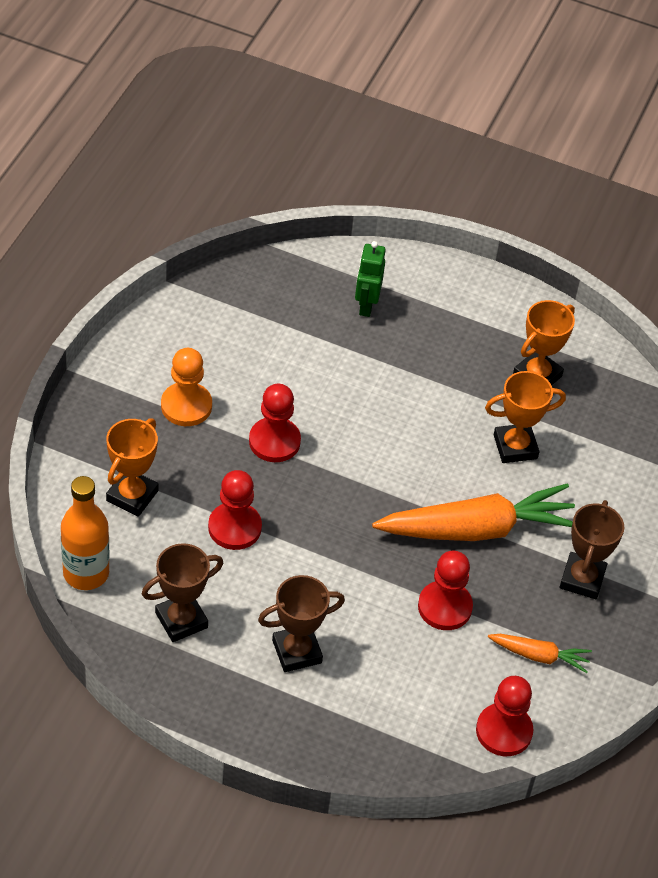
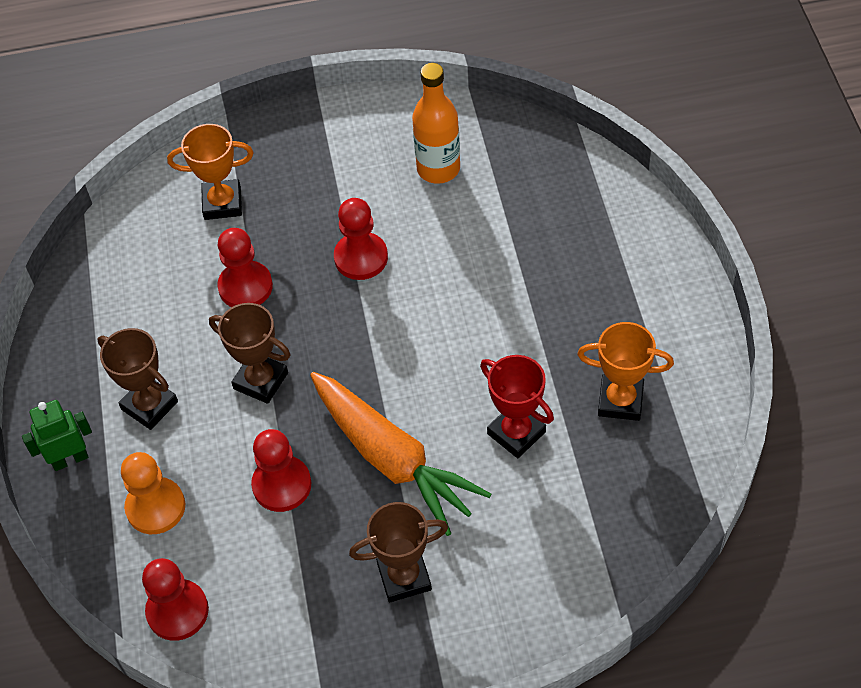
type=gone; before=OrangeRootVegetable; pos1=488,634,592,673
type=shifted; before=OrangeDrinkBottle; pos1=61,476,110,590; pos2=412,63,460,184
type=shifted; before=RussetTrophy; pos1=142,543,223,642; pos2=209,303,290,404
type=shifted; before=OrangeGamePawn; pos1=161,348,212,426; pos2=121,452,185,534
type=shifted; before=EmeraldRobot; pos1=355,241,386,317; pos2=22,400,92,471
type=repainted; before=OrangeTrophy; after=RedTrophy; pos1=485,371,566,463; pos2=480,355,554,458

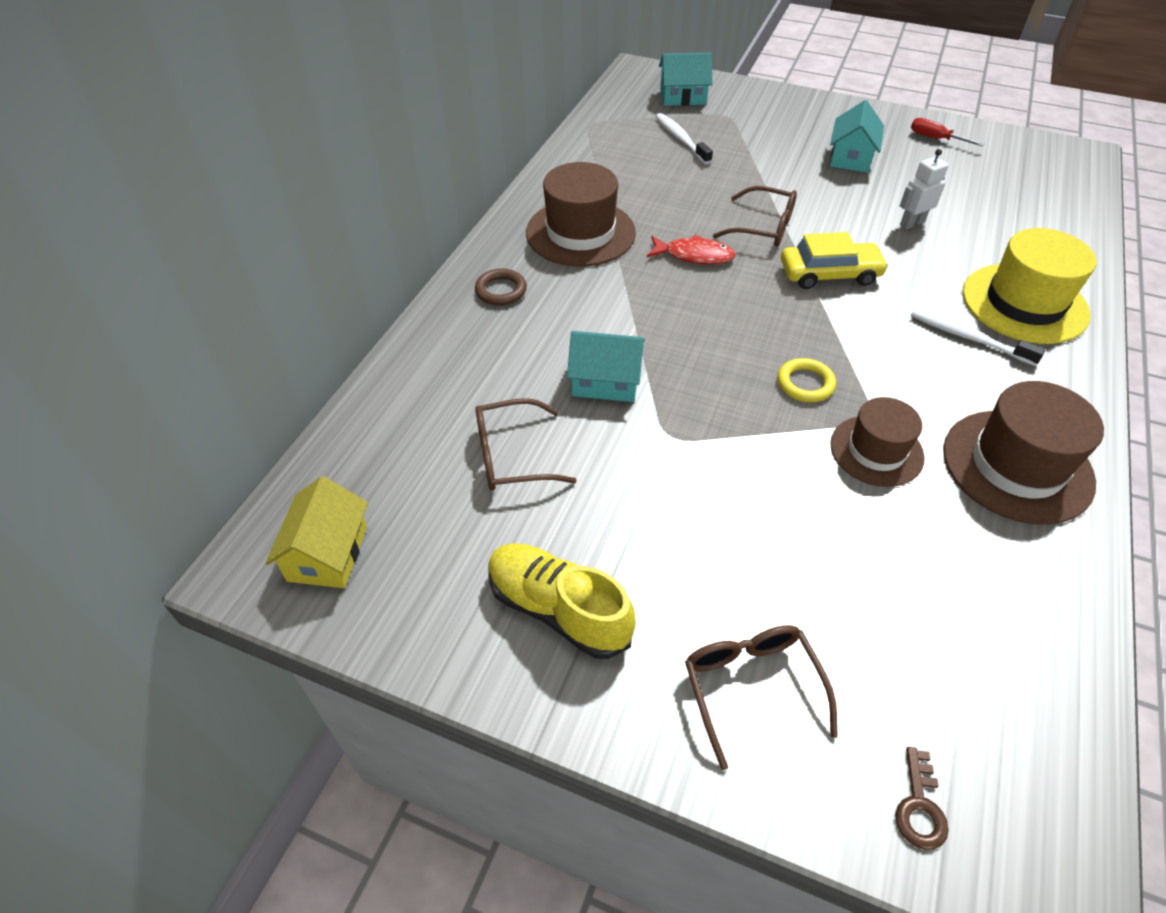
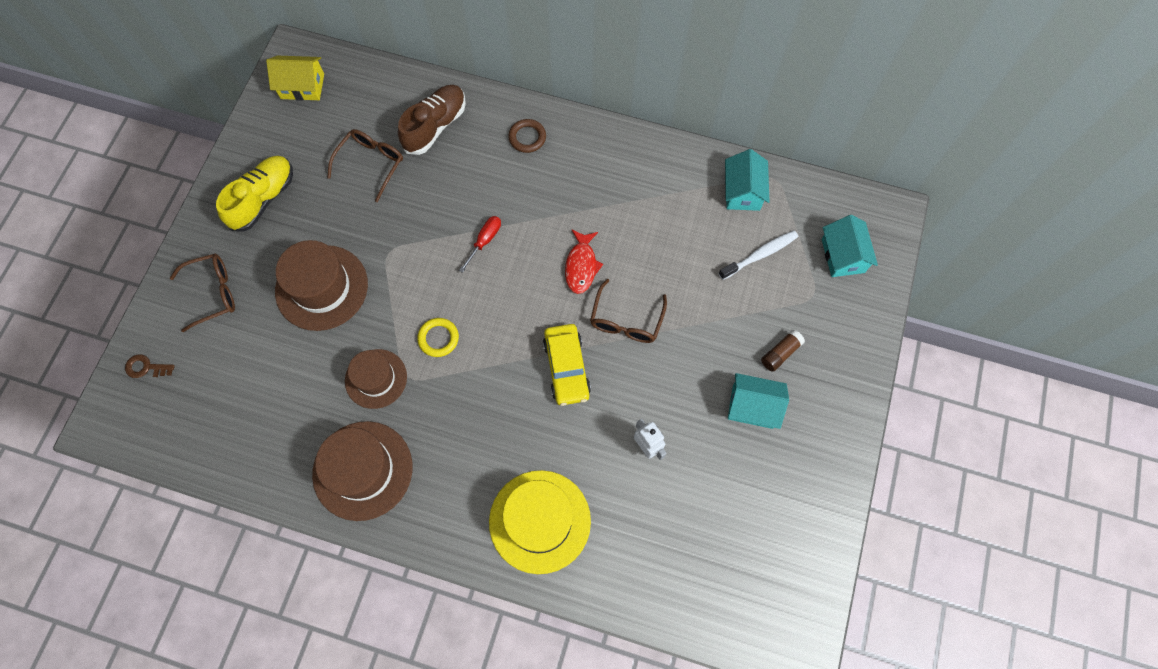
type=gone; before=WhiteToothBrush; pos1=911,308,1046,366
type=new; after=RussetSneaker; pos2=398,85,466,155
type=new; after=RussetGlueStick; pos2=761,330,805,372
type=shifted; before=RussetTopHat; pos1=526,162,636,267; pos2=275,240,368,331
type=shifted; before=TealHouse; pos1=567,331,645,402; pos2=725,149,770,211
type=shifted; before=RedScrewdriver; pos1=911,118,985,147; pos2=459,216,501,273
type=rotated; before=RussetSpectacles; pos1=475,398,577,491; pos2=327,129,403,202; turn=45

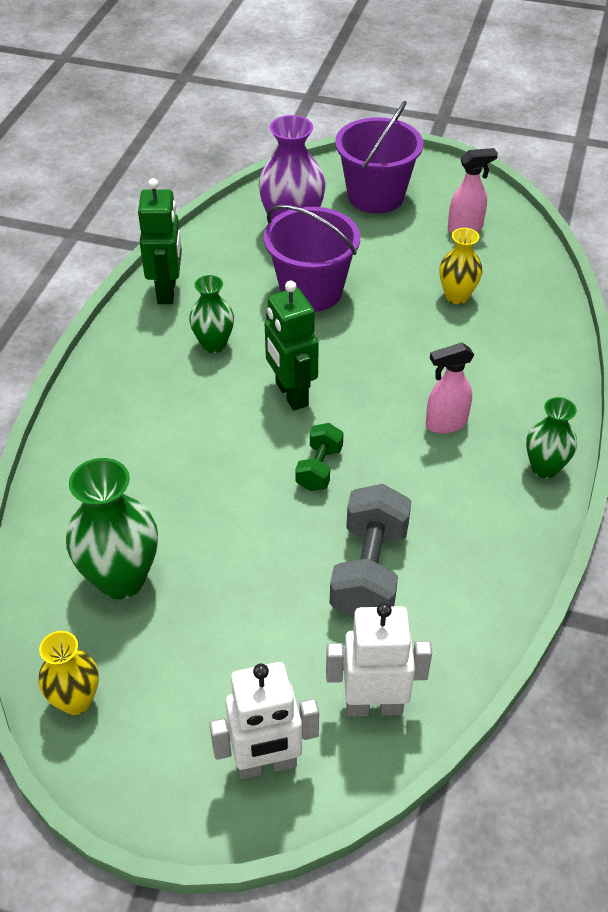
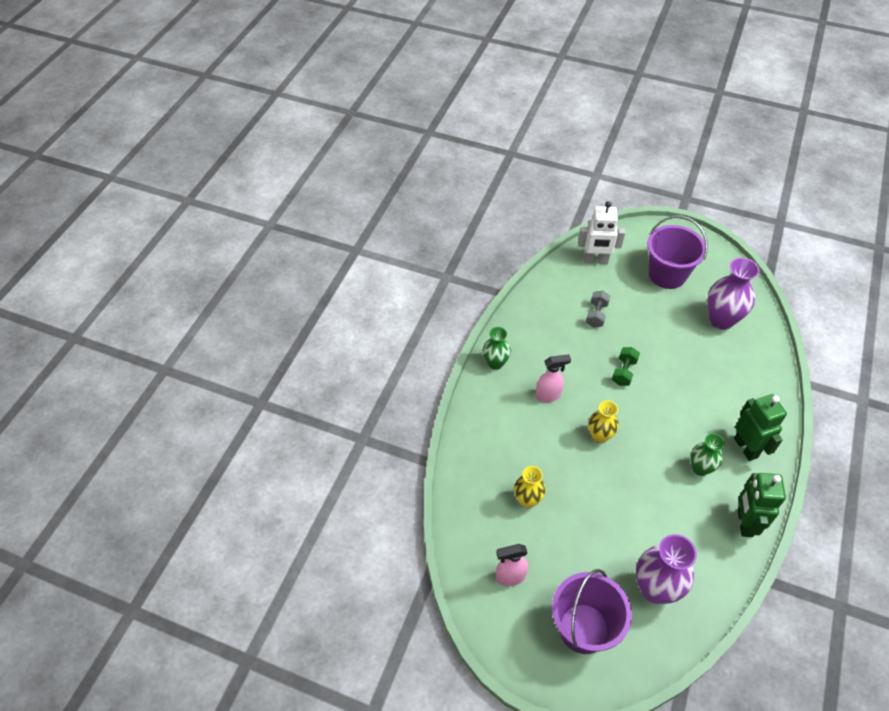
type=gone; before=WhiteRobot; pos1=209,662,319,779
type=shifted; before=YellowVase; pos1=39,631,99,715; pos2=588,401,619,443
type=shifted; before=RoyalPurpleSandBucket; pos1=264,205,360,312; pos2=647,216,708,289
type=shifted; before=EmeraldRobot; pos1=265,281,319,411; pos2=734,394,787,461
type=repainted; before=EmeraldVase; after=RoyalPurpleVase; pos1=66,458,158,599; pos2=707,258,760,330
type=scaled; before=AshGreyHandWeight; pos1=330,484,411,618; pos2=586,290,610,328; scale=0.57

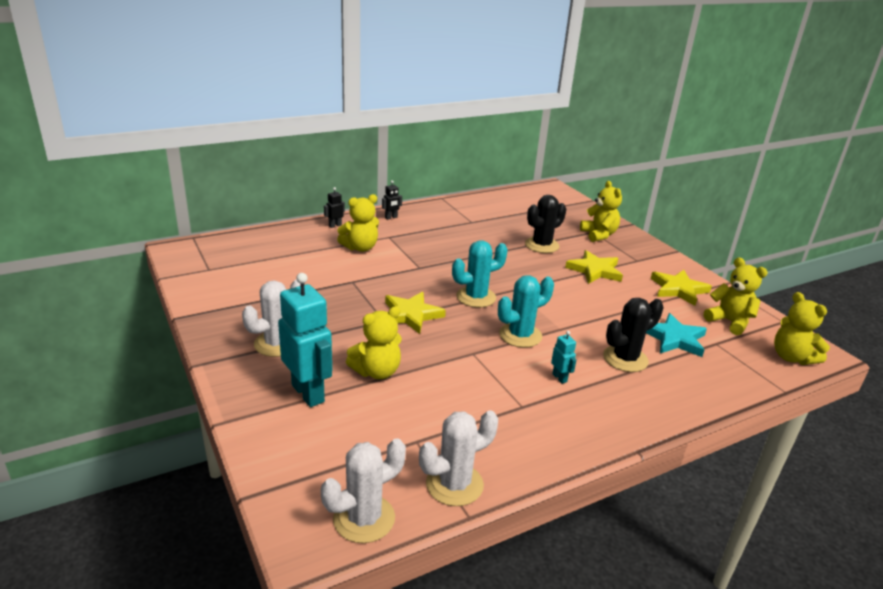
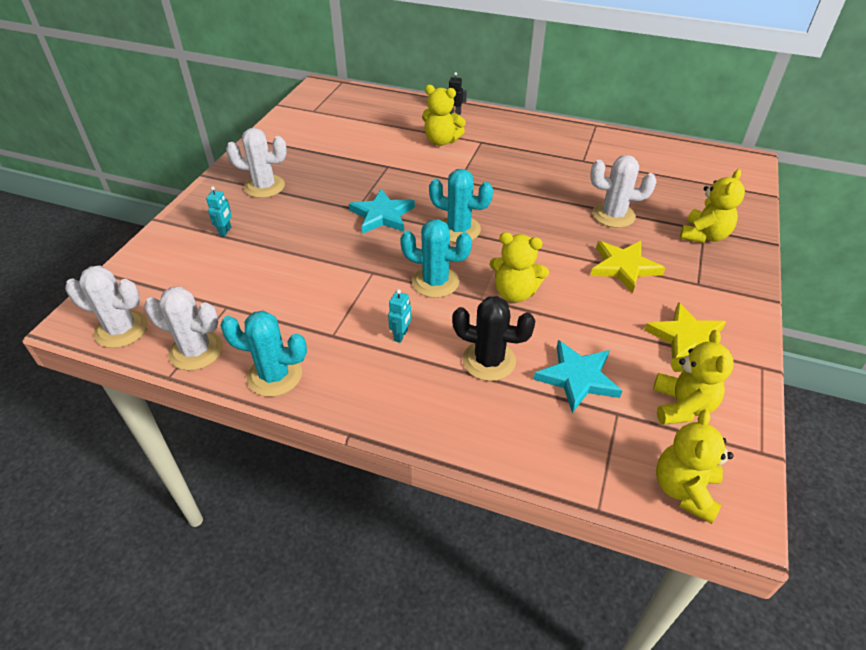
type=gone; before=JetBlackRobot; pos1=382,180,402,220
type=new; after=TealSaguaroCactus; pos2=220,311,307,397
type=shifted; before=YellowStuffedBear; pos1=346,306,402,379; pos2=489,232,549,303
type=repainted; before=YellowStarShape; after=TealStarShape; pos1=385,291,446,334; pos2=349,189,415,234
type=repainted; before=JetBlackSaguaroCactus; after=WhiteSaguaroCactus; pos1=525,195,566,253; pos2=590,155,656,228
type=scaled; before=TealRobot; pos1=278,273,332,407; pos2=206,186,232,237; scale=0.44

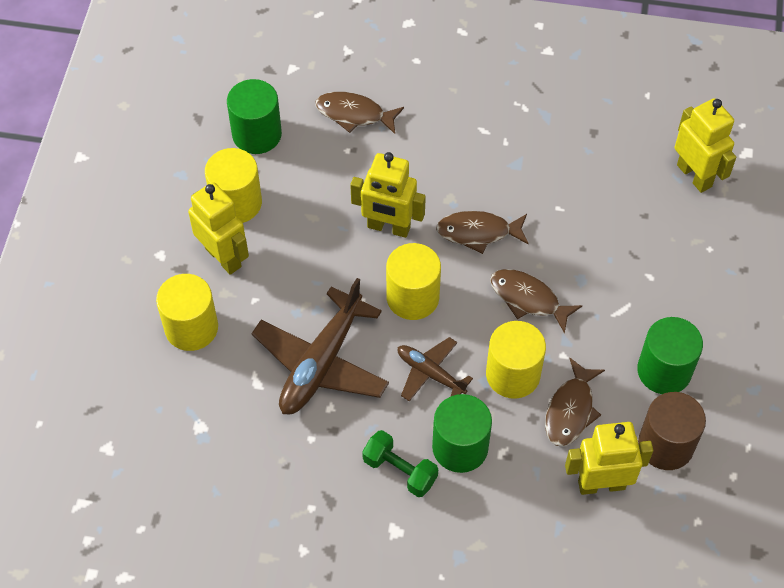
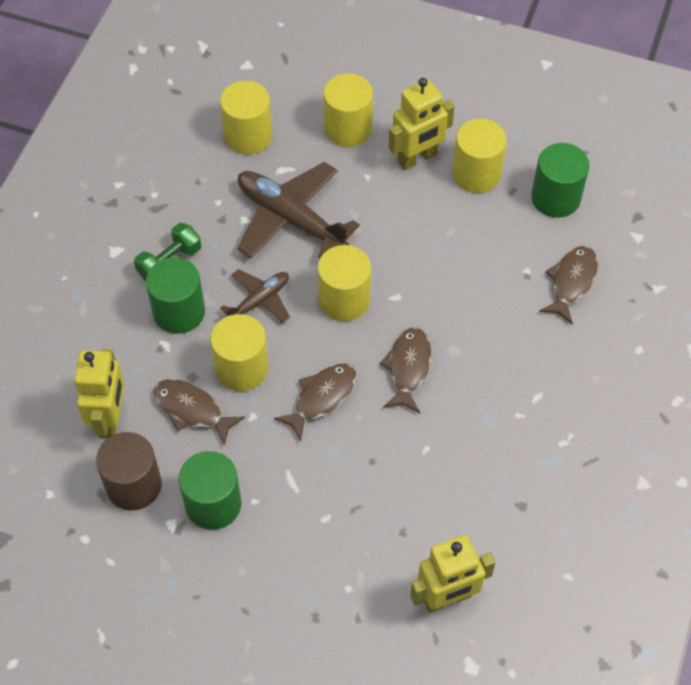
type=gone; before=YellowRobot; pos1=350,152,426,238
type=new; after=YellowCylinderShape; pos2=220,81,272,155

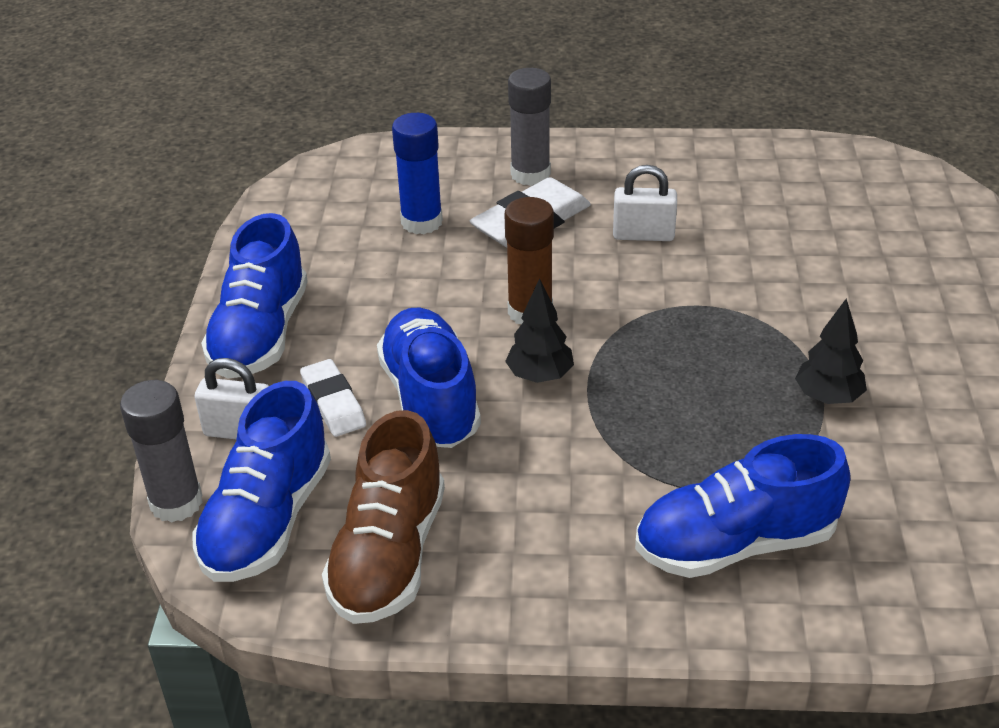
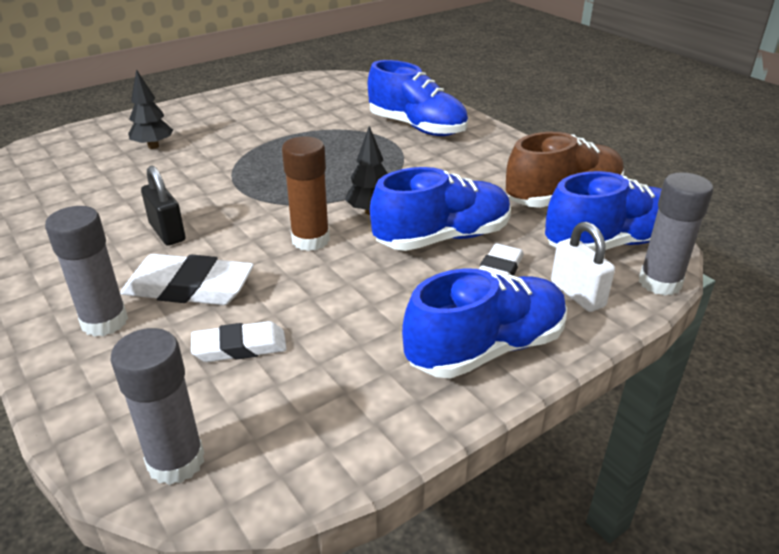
type=new; after=AshGreyGlueStick; pos2=110,328,204,485
type=shifted; before=JetBlackTree; pos1=795,299,867,404; pos2=128,69,173,149
type=swapped; before=RoyalBlueGlueStick; after=WhitePencilEraser; pos1=392,113,443,234; pos2=191,321,287,362
type=repainted; before=WhitePadlock; after=JetBlackPadlock; pos1=613,165,677,241; pos2=141,166,185,246
type=rotated; before=RoyalBlueSneaker; pos1=377,307,481,448; pos2=370,167,511,251; turn=-150

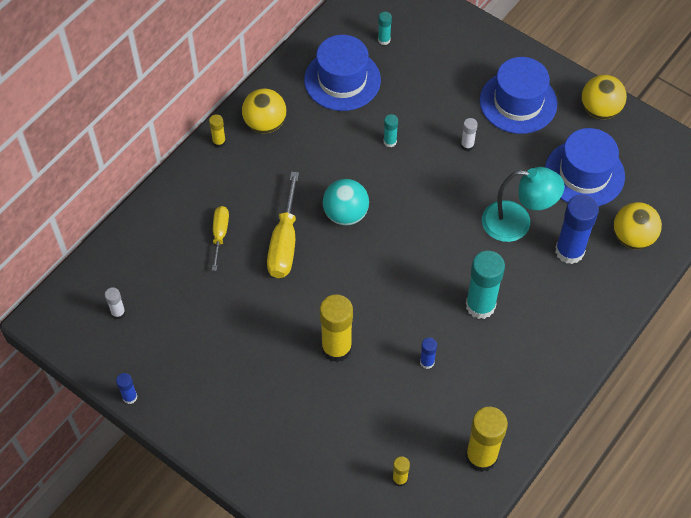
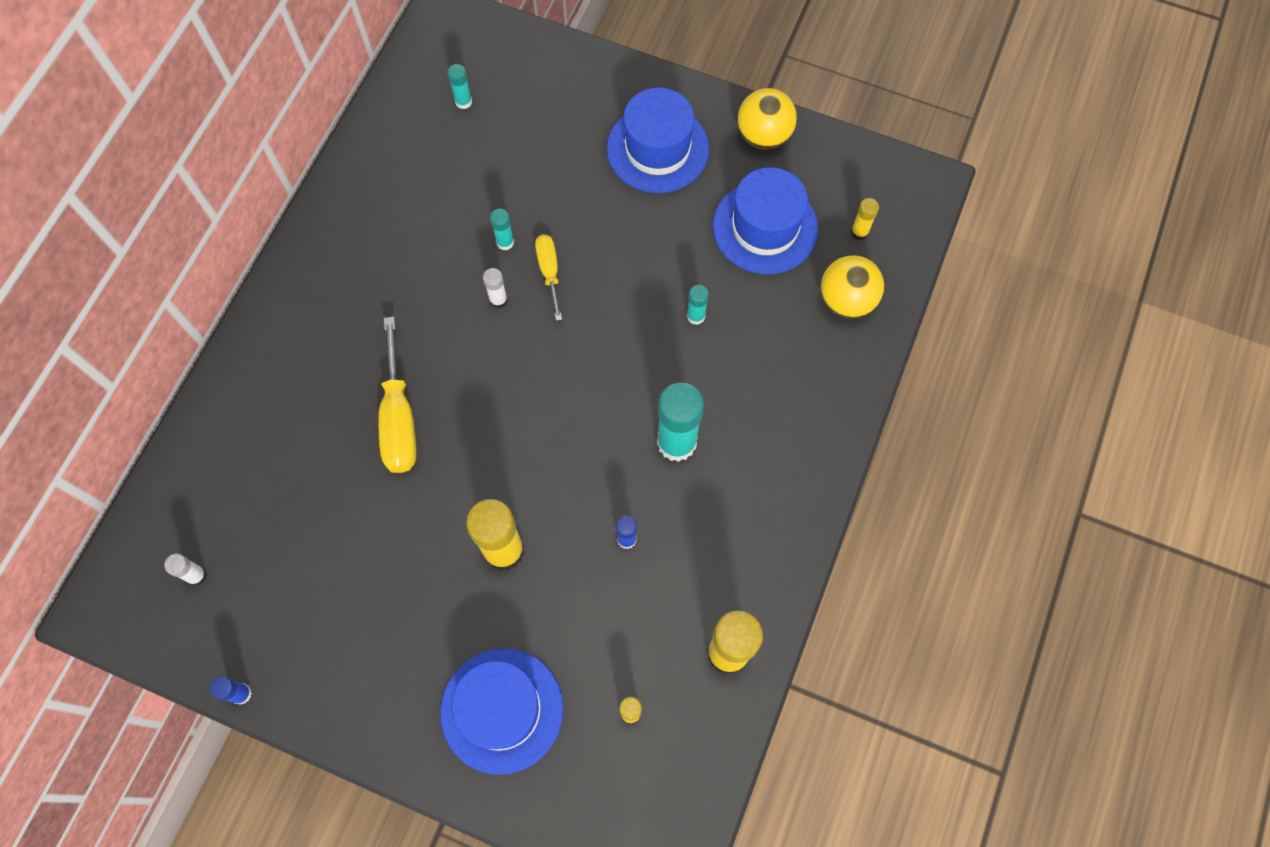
type=gone; before=YellowSphere; pos1=242,88,287,133
type=gone; before=TealSphere; pos1=323,179,369,226
type=gone; before=RoyalBlueGlueStick; pos1=555,195,599,264
type=shifted; before=YellowGlueStick; pos1=209,114,226,148; pos2=851,198,879,240
type=shifted; before=YellowScrewdriver; pos1=212,206,229,271; pos2=535,234,562,321
type=shifted; before=RoyalBlueTopHat; pos1=304,35,381,111; pos2=440,648,563,775
type=shifted; before=WhiteGlueStick; pos1=461,118,478,151; pos2=483,268,508,308
type=swapped; before=TealReadingLamp; after=TealGlueStick; pos1=482,167,564,242; pos2=687,285,709,325

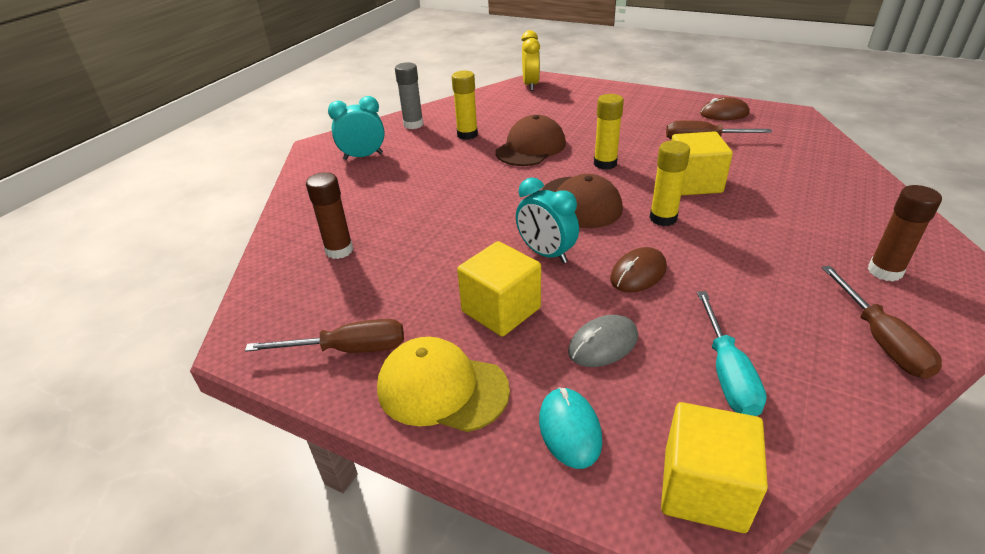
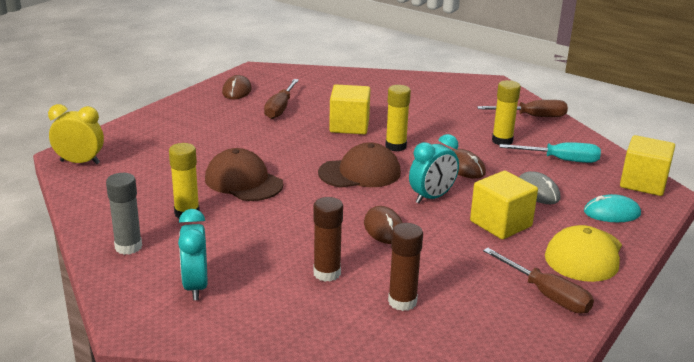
type=new; after=RussetComputerMouse; pos2=364,206,403,244
type=shifted; before=YellowGlueStick; pos1=594,94,624,170; pos2=492,80,521,145
type=shifted; before=RussetGlueStick; pos1=867,185,942,281; pos2=313,197,343,282
type=rotated; before=RussetScrewdriver; pos1=245,319,404,353; pos2=483,248,594,314; turn=135

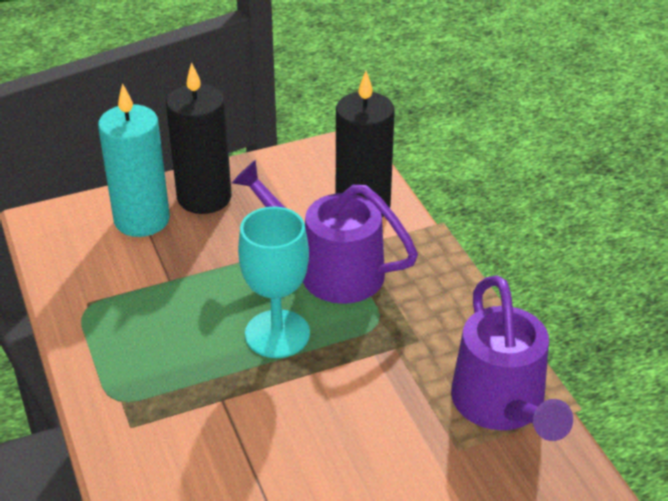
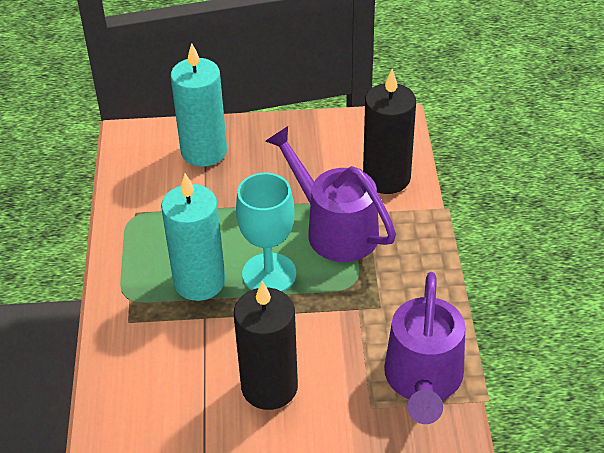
type=new; after=TealWaxCandle; pos2=161,174,225,301
type=shifted; before=JetBlackWaxCandle; pos1=166,62,232,214; pos2=234,281,298,410

